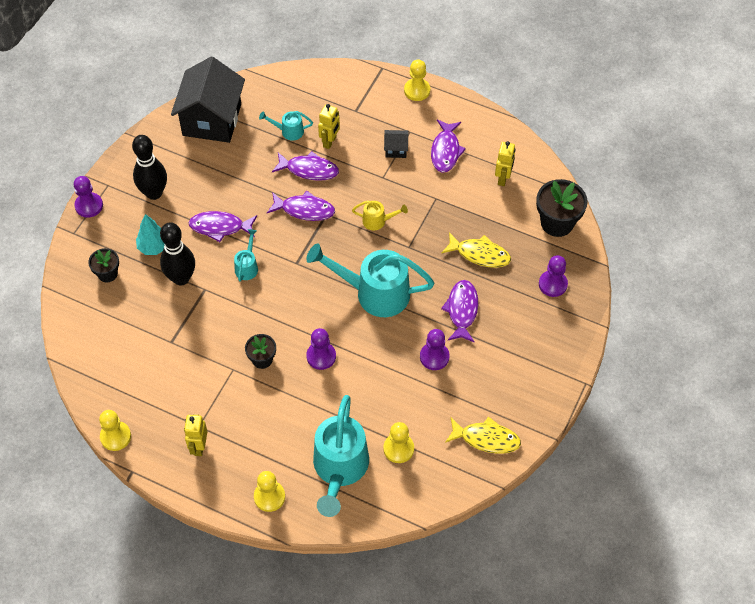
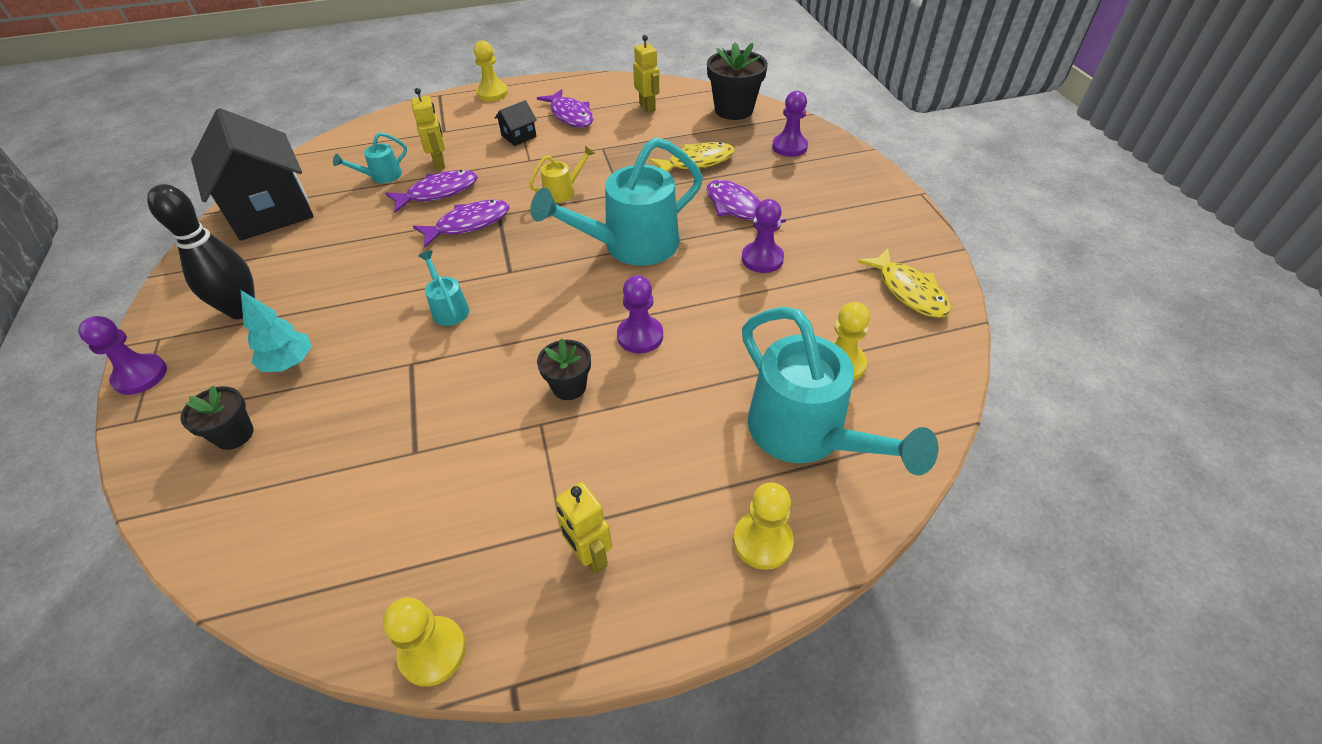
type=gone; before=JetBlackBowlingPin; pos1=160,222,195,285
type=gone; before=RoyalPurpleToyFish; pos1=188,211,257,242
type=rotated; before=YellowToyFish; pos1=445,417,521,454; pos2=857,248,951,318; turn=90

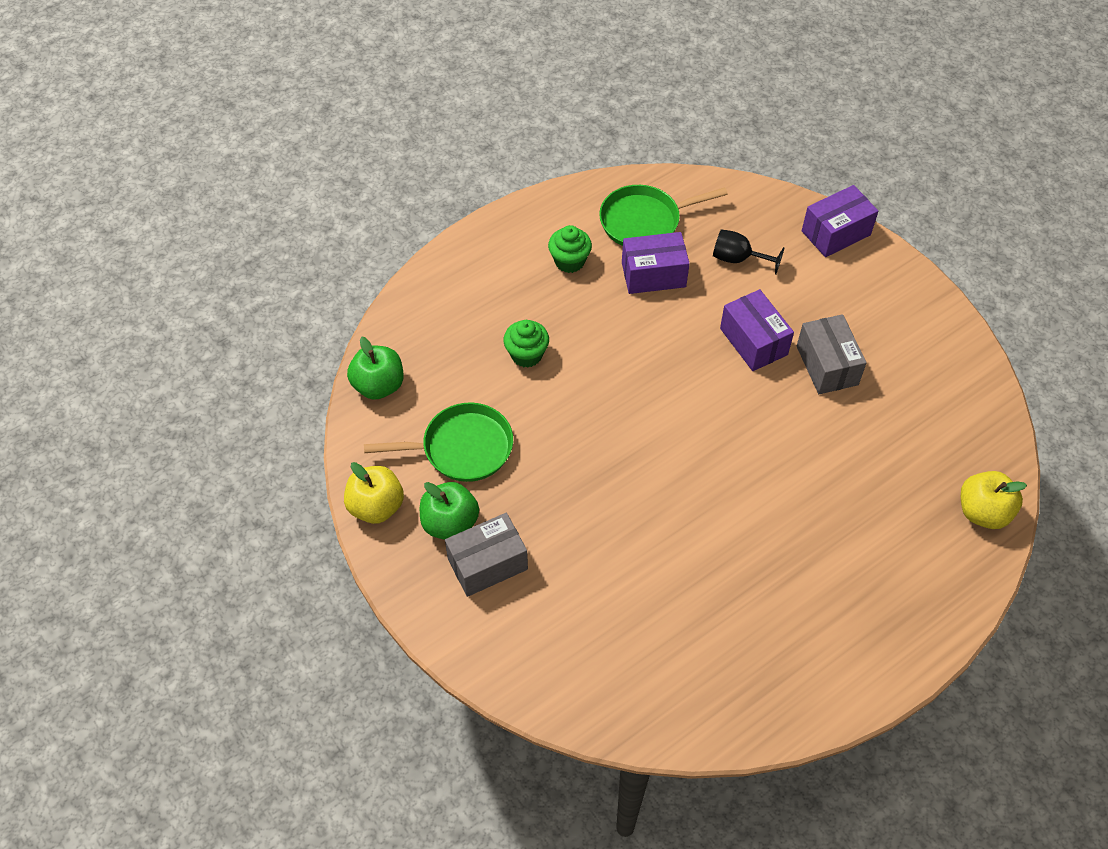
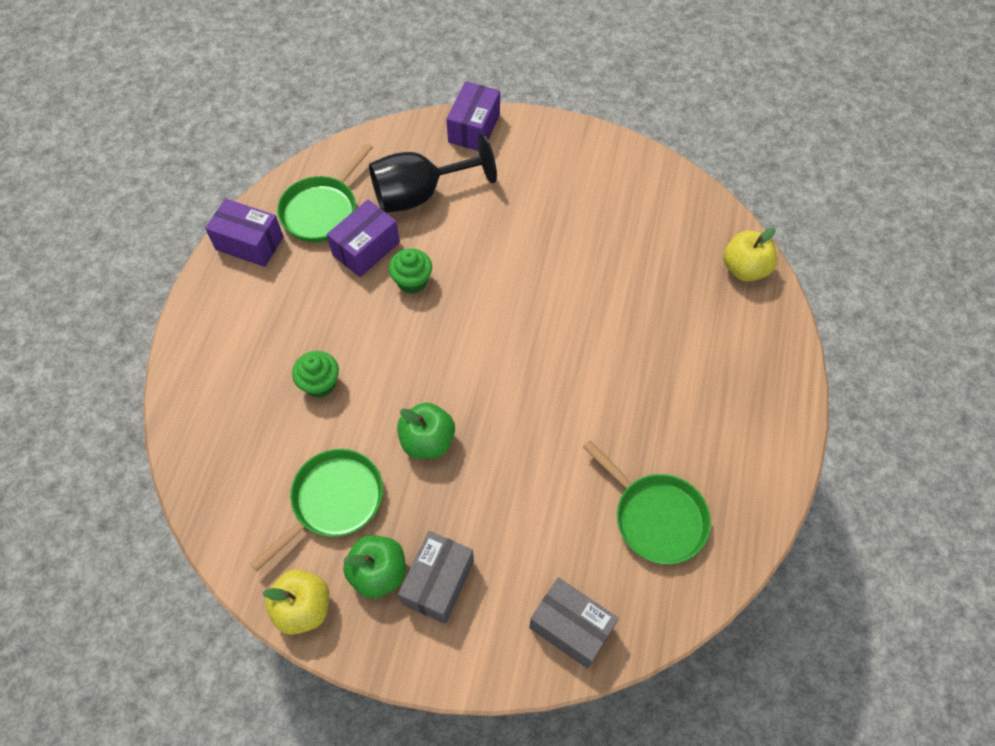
type=new; after=EmeraldSkillet; pos2=583,440,711,564
type=shifted; before=EmeraldToyApple; pos1=347,337,404,400; pos2=397,403,455,459
type=shifted; before=EmeraldCupcake; pos1=548,225,592,273; pos2=389,249,432,294
type=shifted; before=RoyalPurpleBox; pos1=720,289,794,371; pos2=205,198,284,267
type=shifted; before=AshGreyBox; pos1=797,314,867,394; pos2=529,577,619,669
type=scaled; before=JetBlackGoblet; pos1=713,229,784,275; pos2=369,134,497,213; scale=1.87

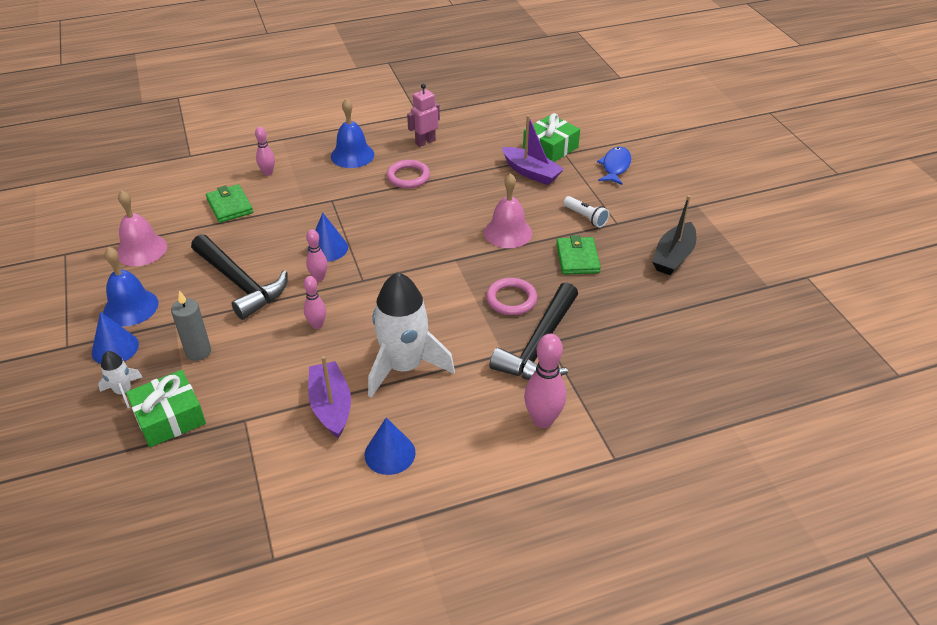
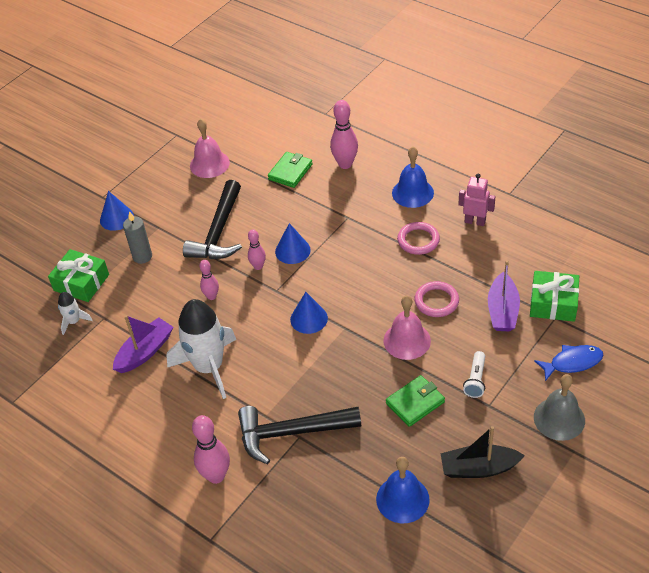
type=new; after=AshGreyHandBell; pos2=534,374,585,441
type=shifted; before=WhiteRocket; pos1=98,351,142,408; pos2=58,292,93,335
type=shifted; before=RoyalBlueHandBell; pos1=103,247,158,326; pos2=376,457,430,523
type=shifted; before=RoyalBlueSolidCone; pos1=365,417,416,475; pos2=290,292,328,334
type=shifted; before=RosyTorus; pos1=486,278,537,315; pos2=415,281,459,317
type=scaled; before=RosyBowlingPin; pos1=255,127,275,176; pos2=330,100,358,169; scale=1.67

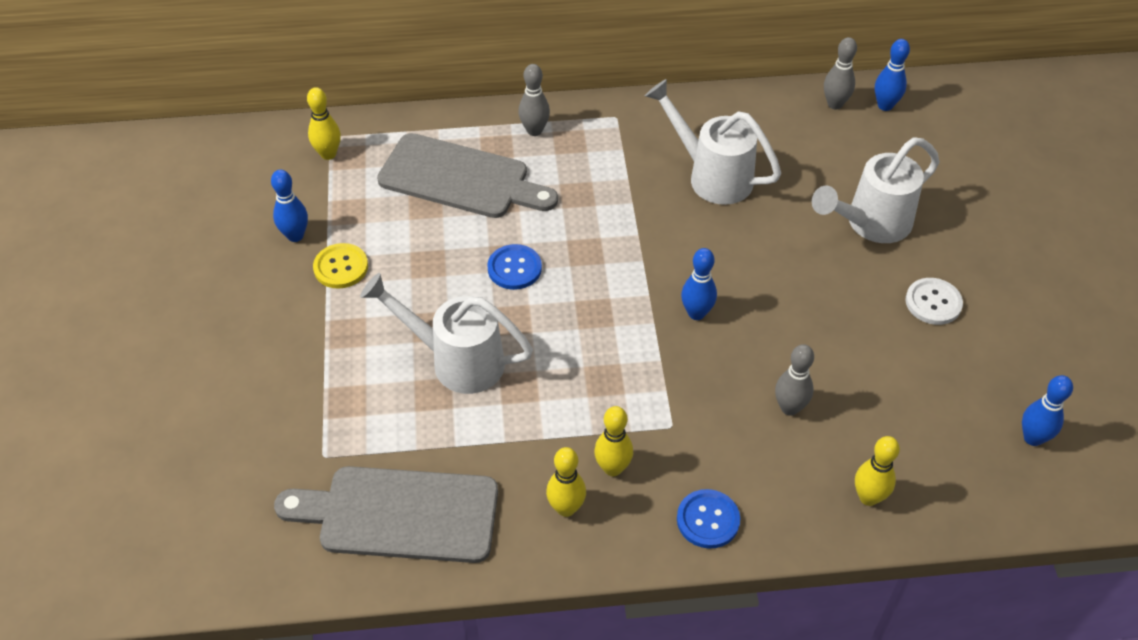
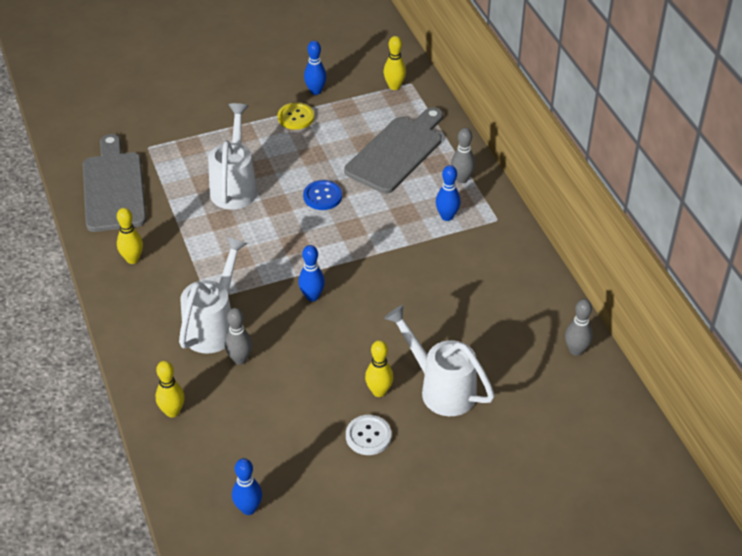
type=gone; before=RoyalBlueSewingButton; pos1=677,489,740,549
type=shifted; before=YellowBowlingPin; pos1=594,406,633,476; pos2=365,340,393,397
type=shifted; before=WhiteSprinklingCan; pos1=645,79,781,205; pos2=179,237,247,354
type=shifted; before=RoyalBlueBowlingPin; pos1=875,39,910,111; pos2=436,165,461,221
type=rotated; before=AshGreyChoppingBoard; pos1=377,133,558,218; pos2=344,107,443,194; turn=-150

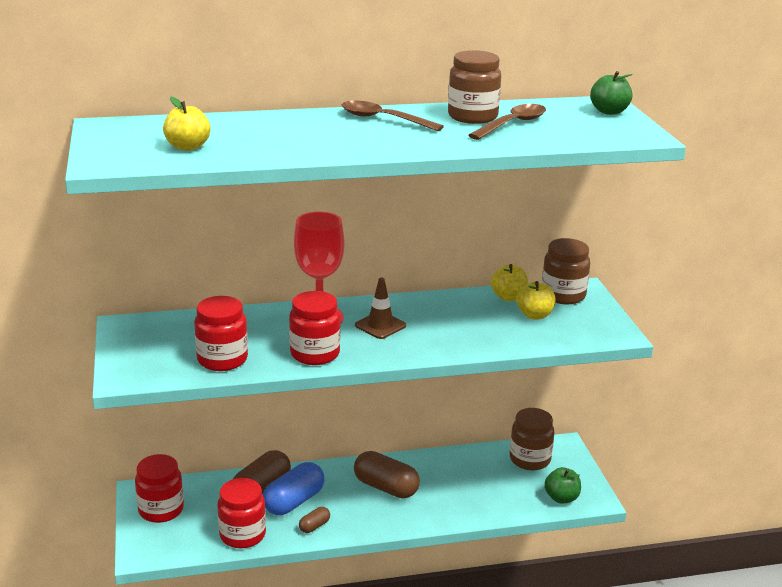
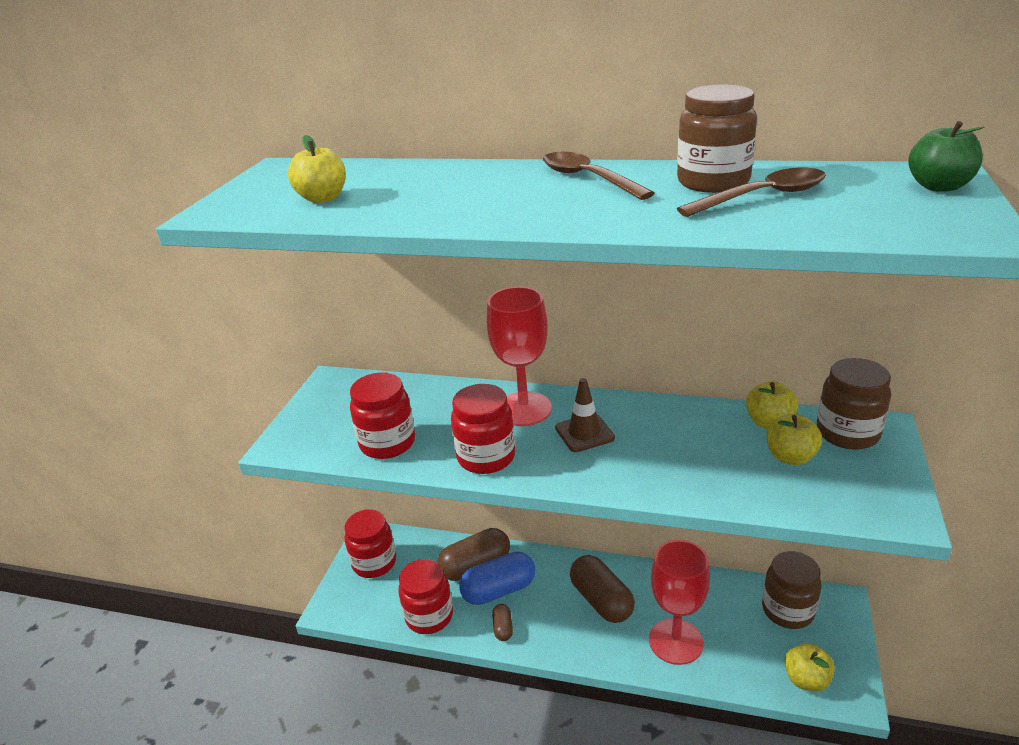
type=new; after=RedGoblet; pos2=649,540,710,665
type=repainted; before=EmeraldToyApple; after=YellowToyApple; pos1=544,467,581,504; pos2=784,643,835,692
type=rotated; before=RussetPill; pos1=299,507,330,533; pos2=492,604,513,641; turn=-75

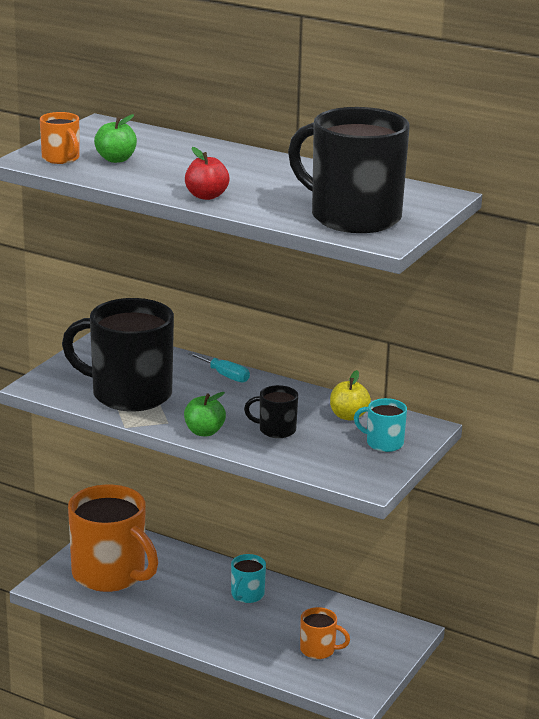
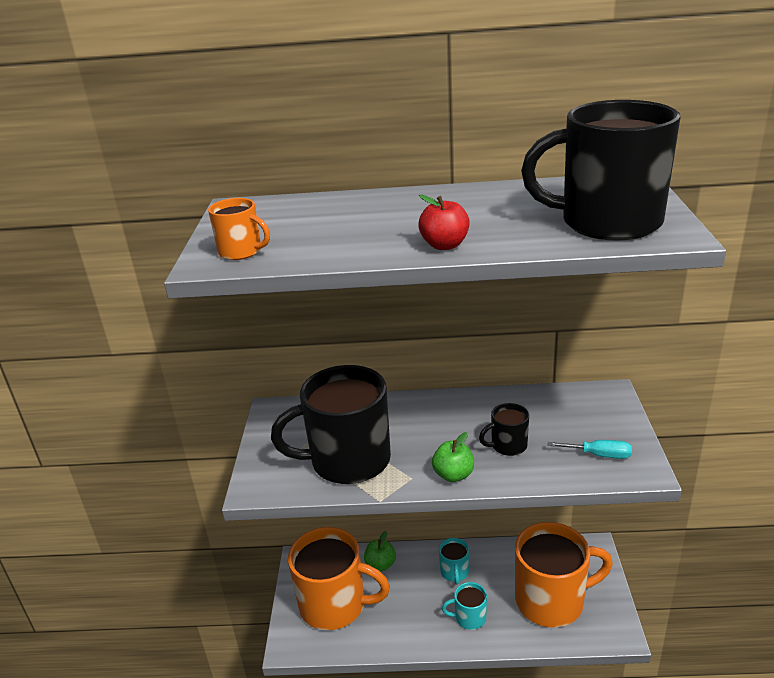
type=gone; before=YellowToyApple; pos1=330,370,371,421
type=shifted; before=EmeraldToyApple; pos1=94,114,137,163; pos2=364,531,396,571
type=shifted; before=TealScrewdriver; pos1=188,352,250,383; pos2=548,440,632,459
type=shifted; before=TealMug; pos1=354,398,407,452; pos2=442,582,487,630
type=scaled; before=OrangeMug; pos1=300,607,350,659; pos2=515,522,613,627; scale=2.22

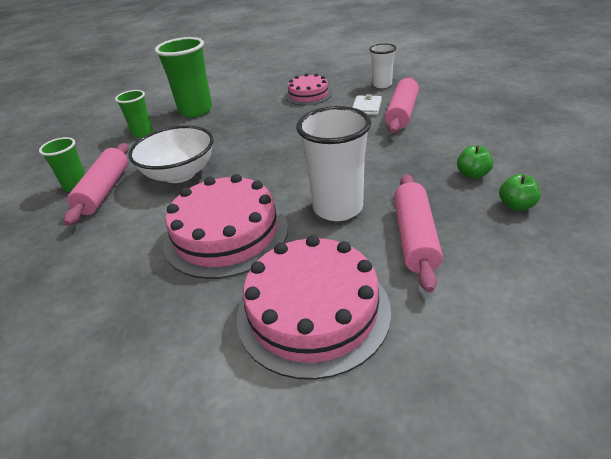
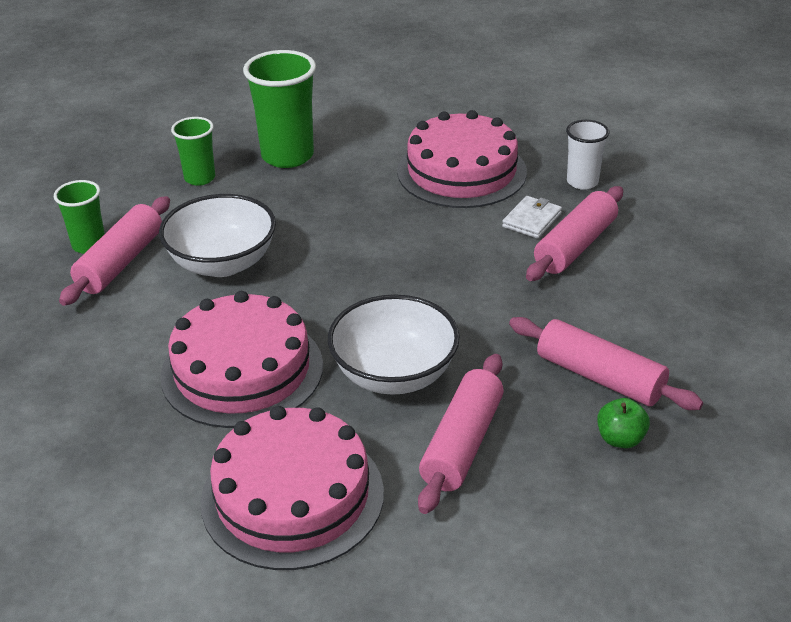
type=swapped; before=WhiteTumbler; after=WhiteDeepDish; pos1=296,106,371,221; pos2=328,295,460,395
type=swapped; before=EmeraldToyApple; after=RosyRollingPin; pos1=457,146,493,179; pos2=509,317,703,410
type=scaled; before=RosyGateau; pos1=285,73,332,105; pos2=397,110,527,208; scale=1.72

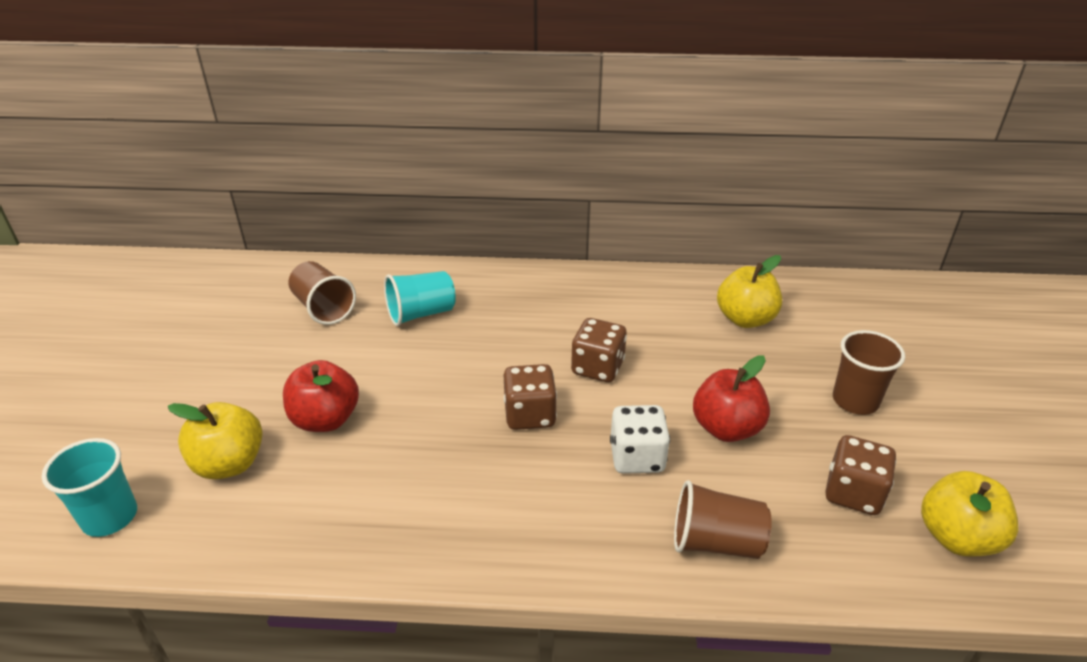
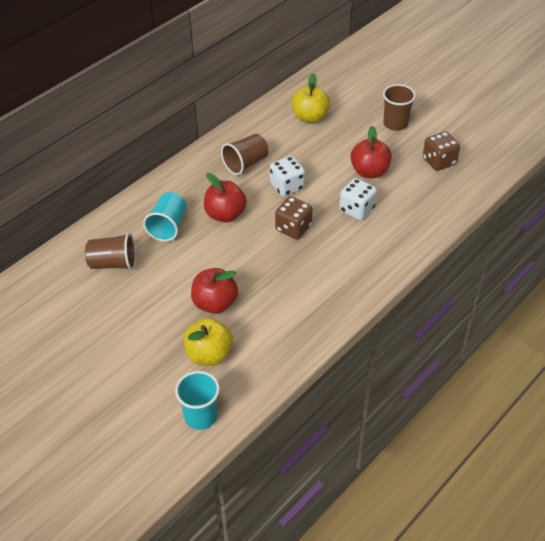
type=gone; before=YellowToyApple; pos1=921,471,1019,557
type=new; after=RedToyApple; pos2=204,173,247,223
type=shifted; before=RussetTumbler; pos1=674,480,772,559; pos2=221,134,268,175
type=repainted; before=RussetGameDie; after=WhiteGameDie; pos1=571,318,627,382; pos2=270,156,305,197

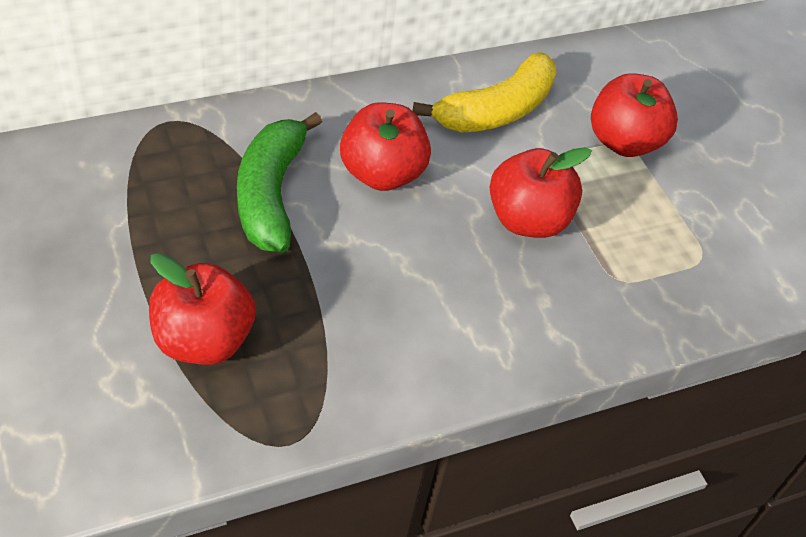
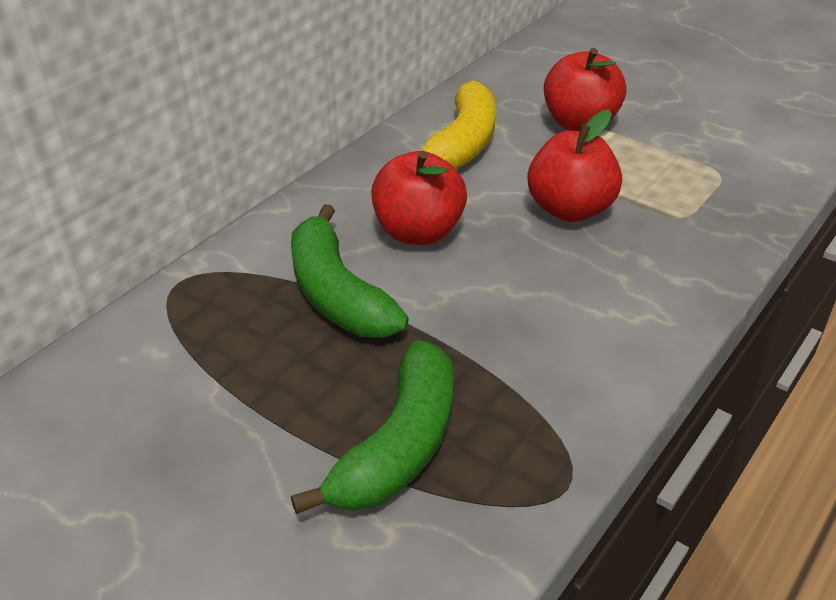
type=swapped; before=RedToyApple; after=EmeraldToyBanana; pos1=149,253,256,365; pos2=291,340,454,514

